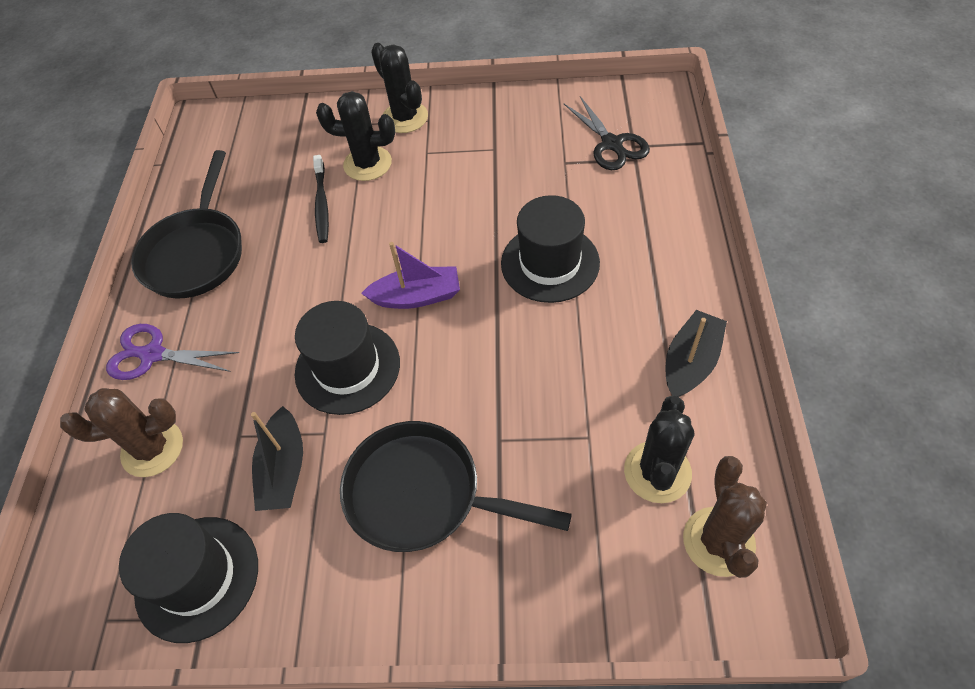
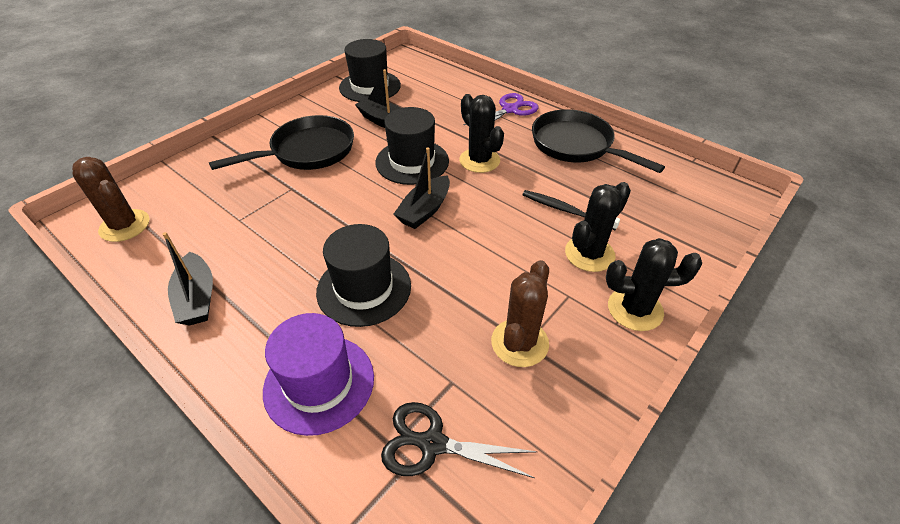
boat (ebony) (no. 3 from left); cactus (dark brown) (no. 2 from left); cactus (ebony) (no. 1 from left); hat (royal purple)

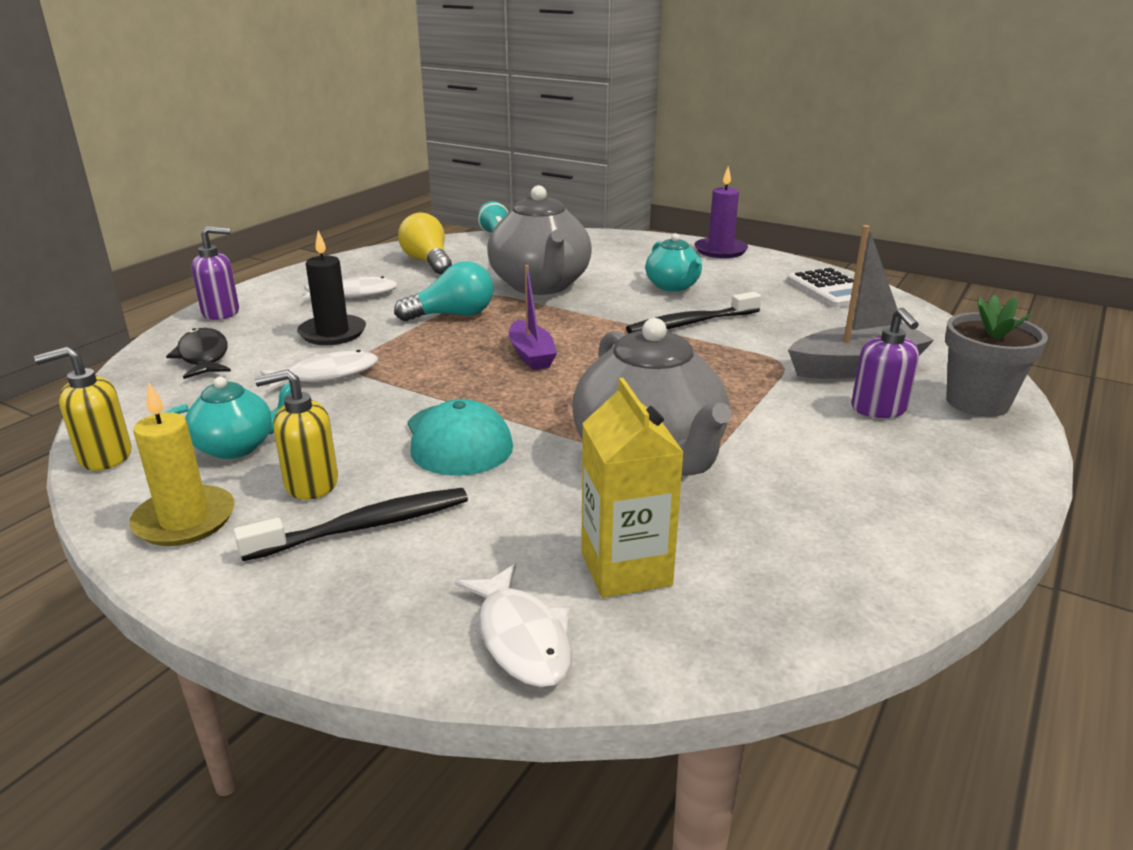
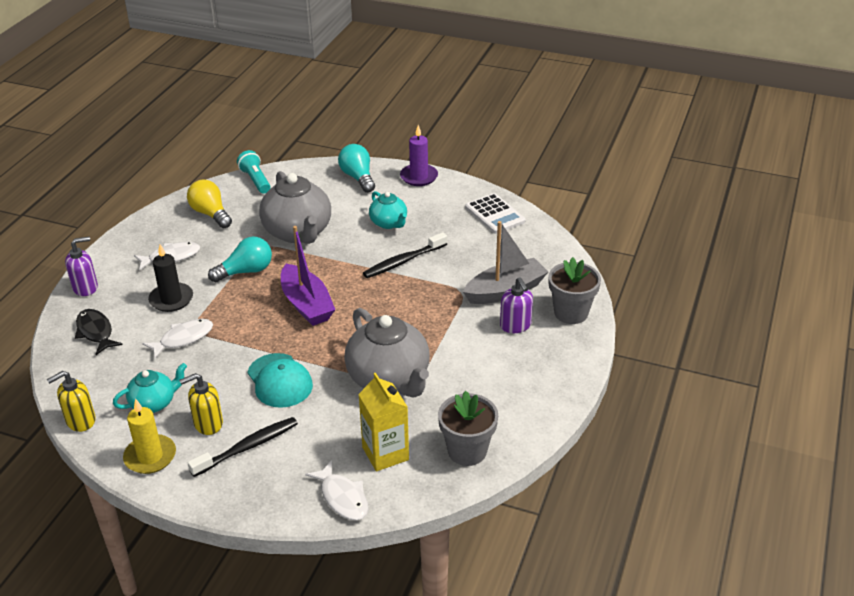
boat (royal purple); lightbulb (teal) (no. 2 from left); plant pot (ash-grey) (no. 1 from left)

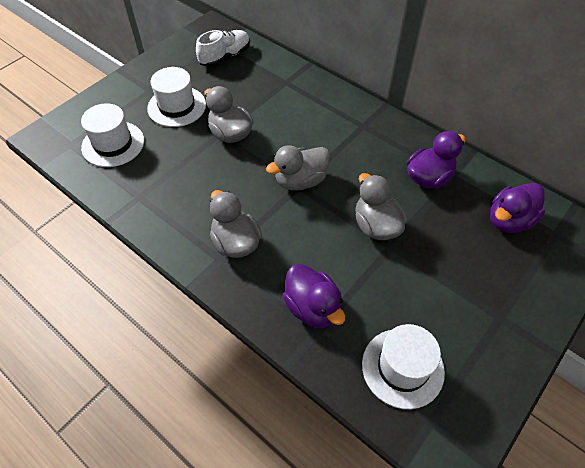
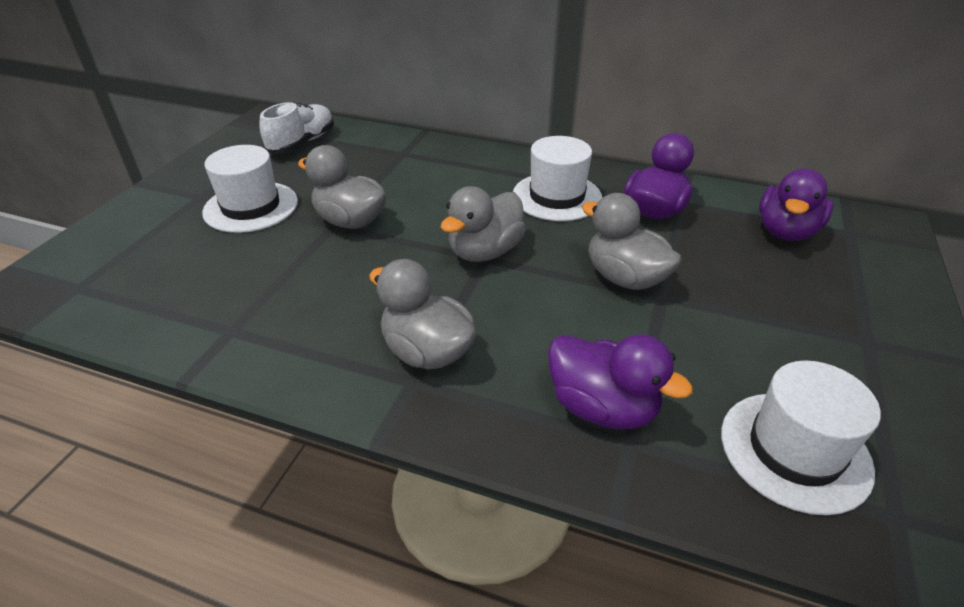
hat (pure white) (no. 2 from left)

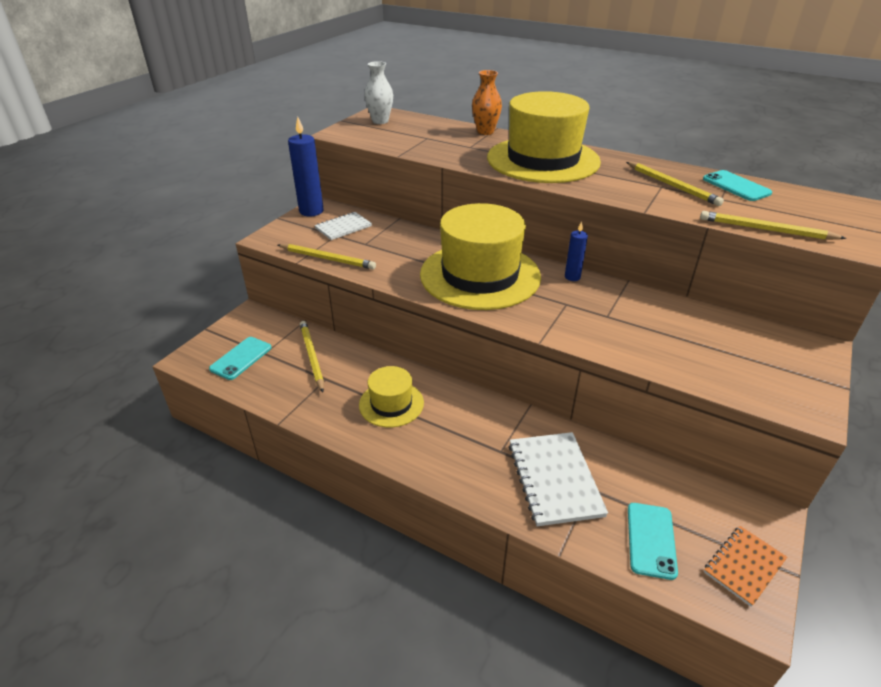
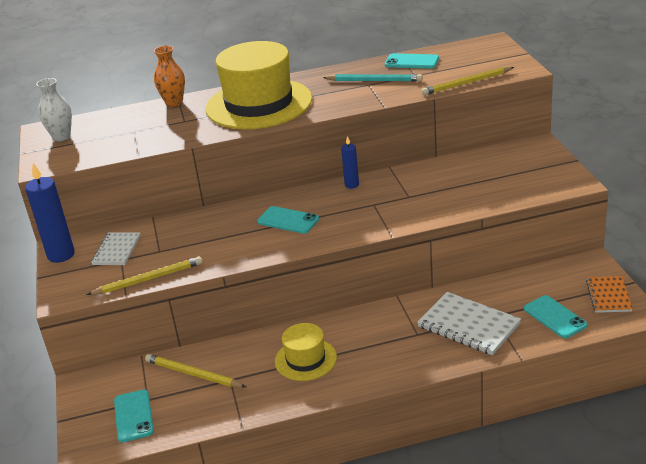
lead pencil (teal); phone (teal) (no. 2 from left)

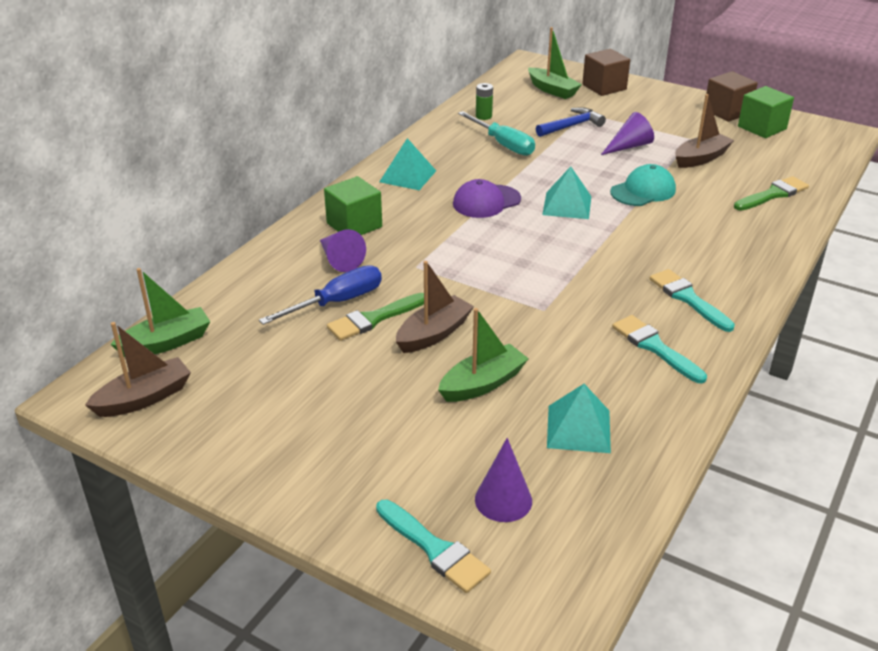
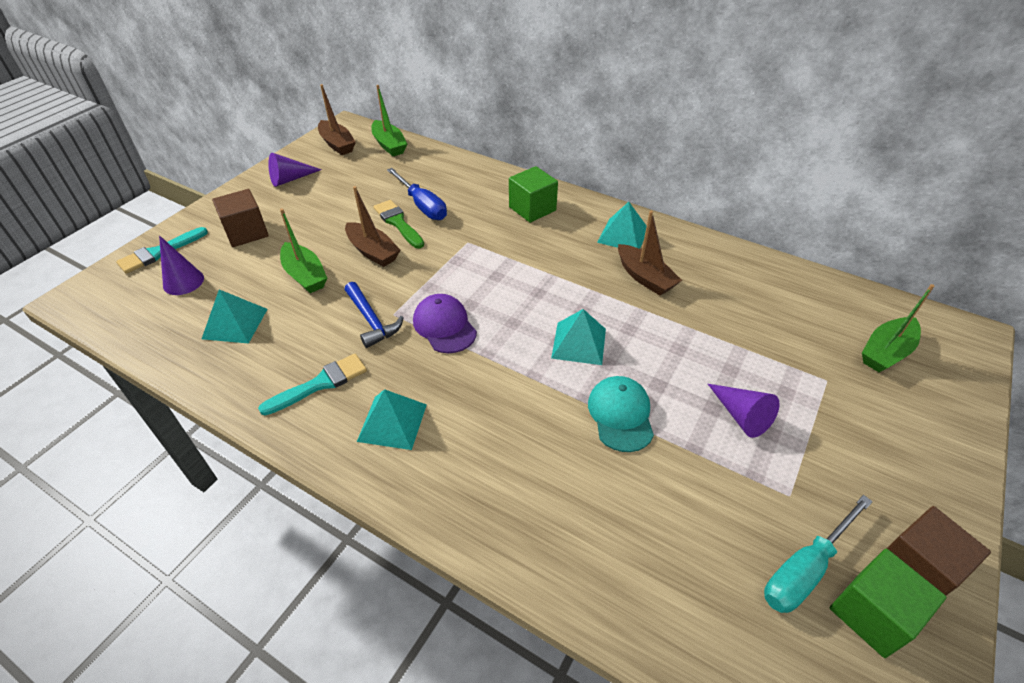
cube (dark brown) (no. 1 from left); power cell (leaf-green); boat (dark brown) (no. 3 from left); carpenter's hammer (blue); flat screwdriver (teal); cap (teal); brush (leaf-green) (no. 2 from left in the first image); cap (royal purple); cone shape (royal purple) (no. 2 from left); solid pyramid (teal) (no. 2 from left)

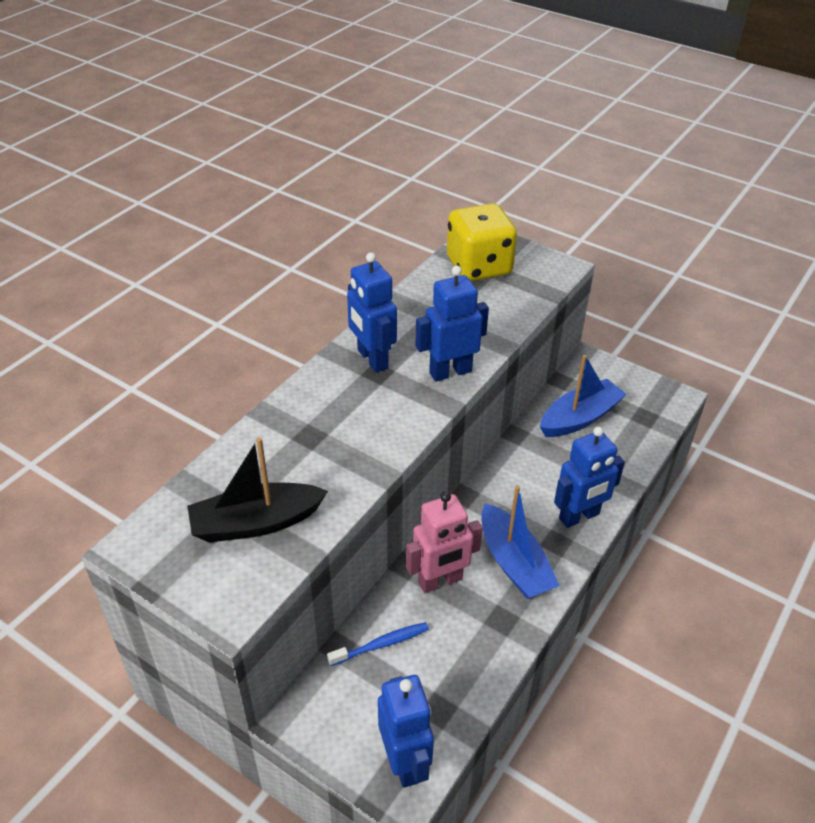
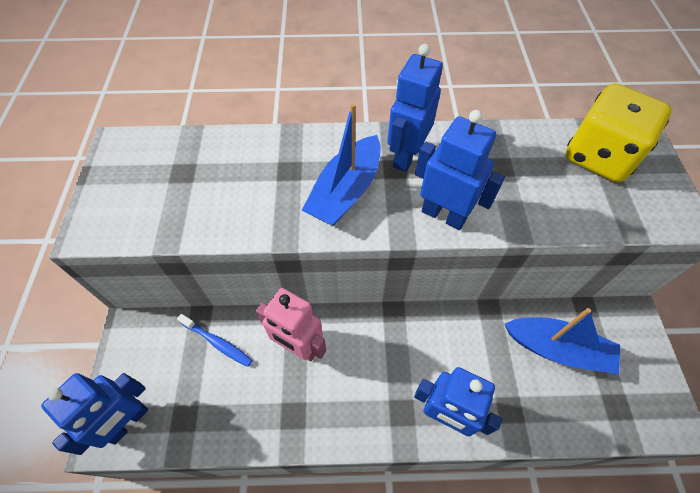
boat (ebony); boat (blue) (no. 1 from left)

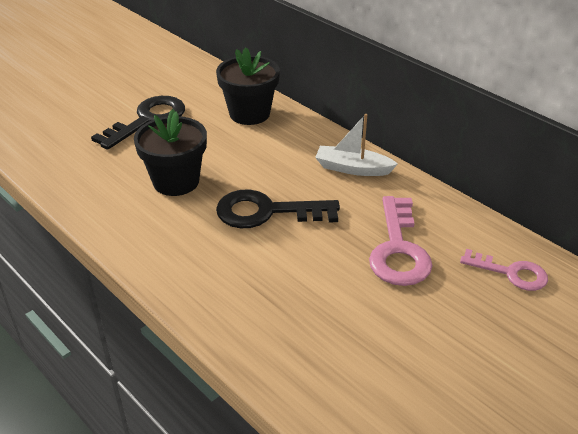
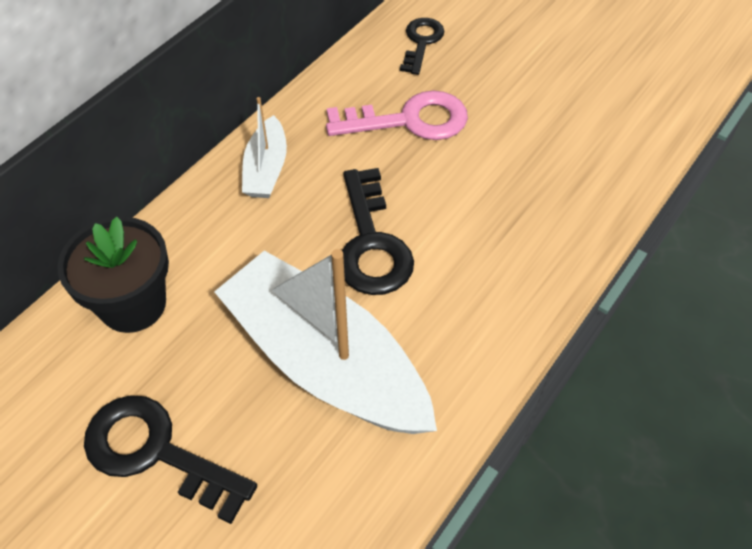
boat (pure white) (no. 2 from left); latchkey (ebony) (no. 3 from left)

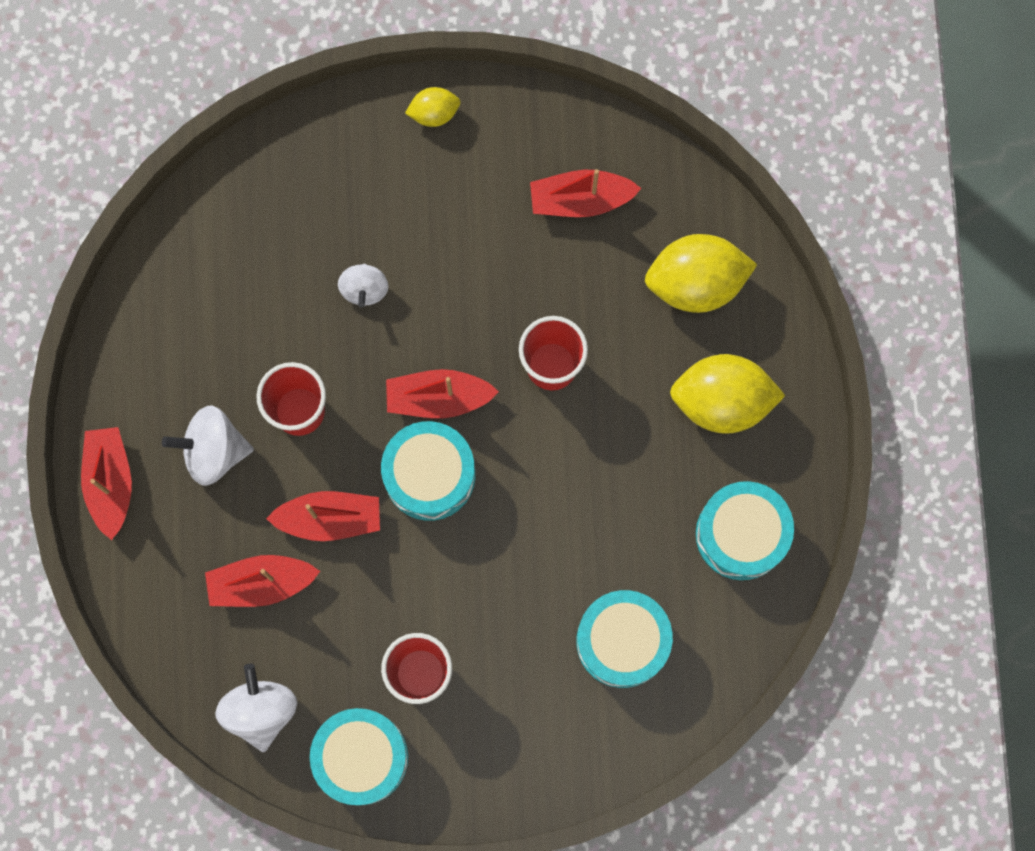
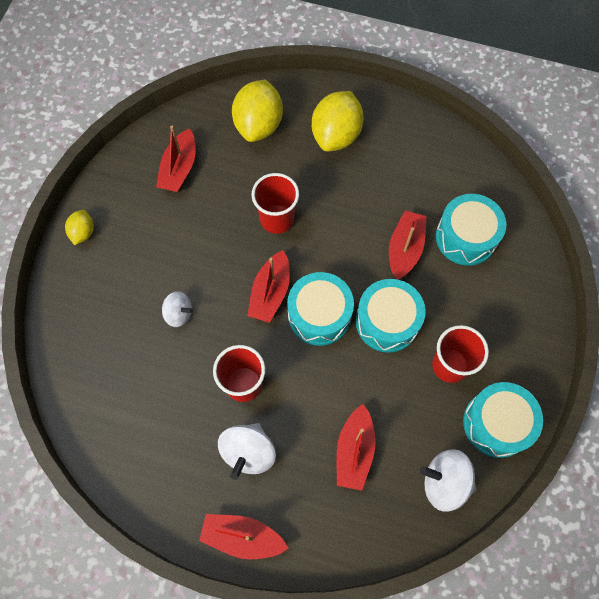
snare drum (teal) (no. 2 from left); boat (crimson) (no. 5 from left)

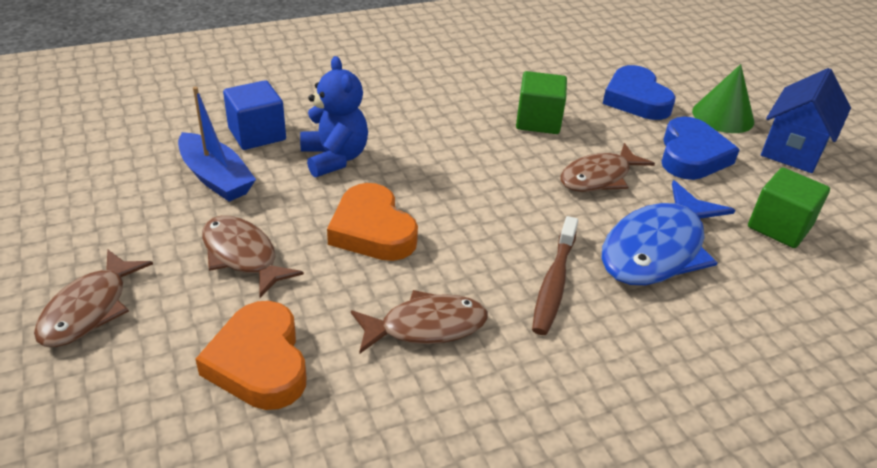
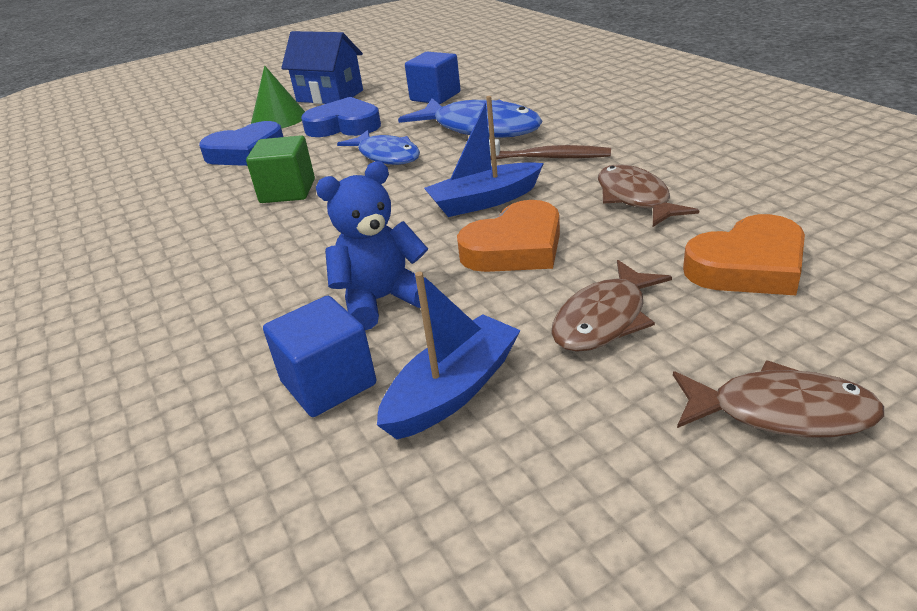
fish (blue) (no. 1 from left); cube (blue) (no. 2 from left); boat (blue) (no. 2 from left)

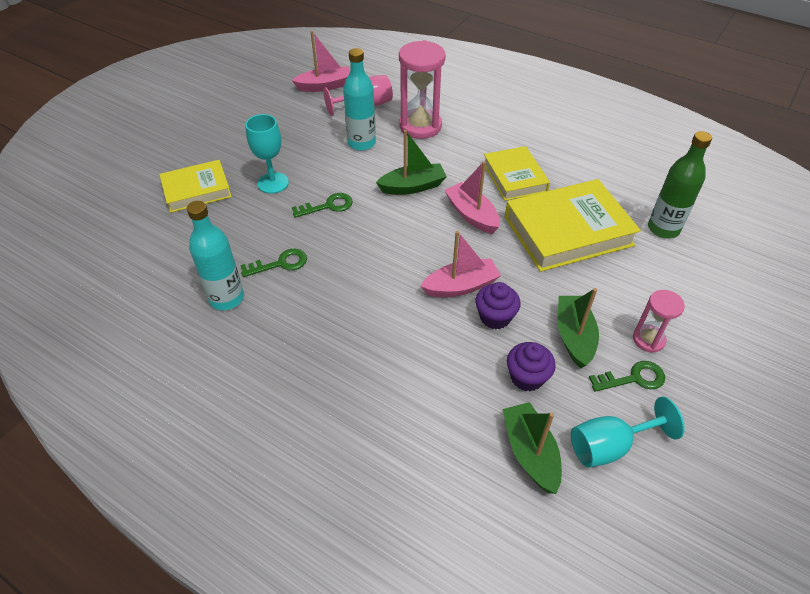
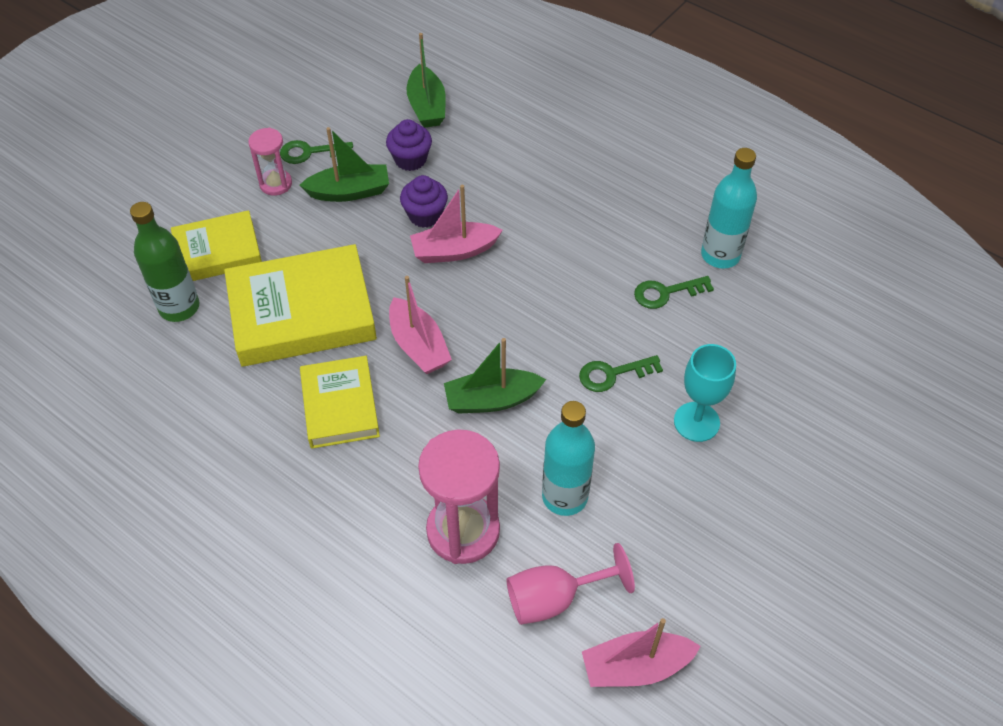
book (bright yellow) (no. 1 from left); boat (leaf-green) (no. 1 from left); chalice (teal) (no. 2 from left in the first image)

